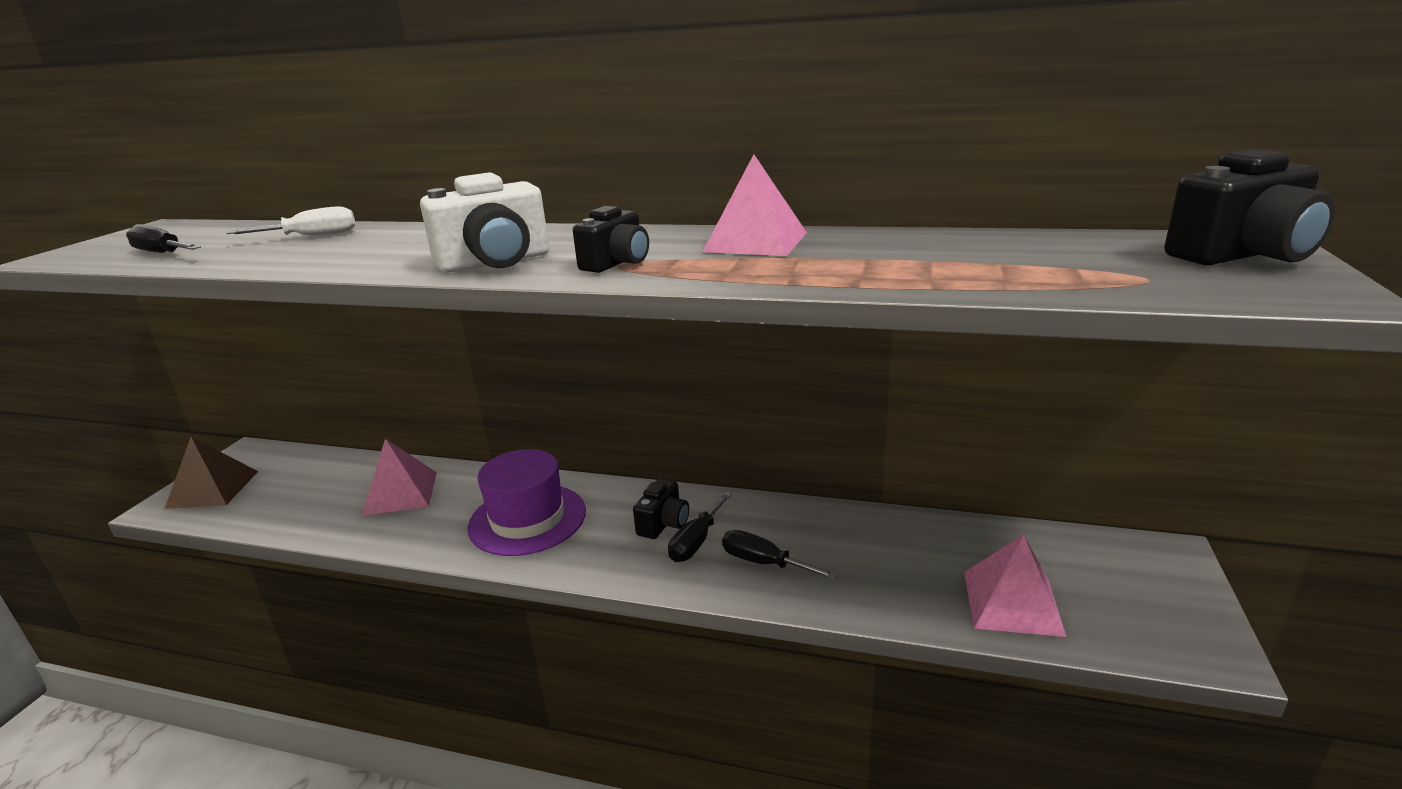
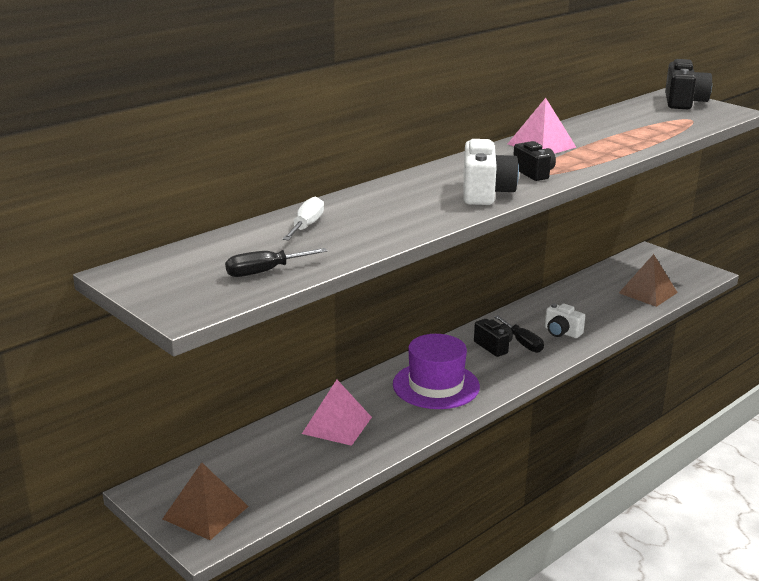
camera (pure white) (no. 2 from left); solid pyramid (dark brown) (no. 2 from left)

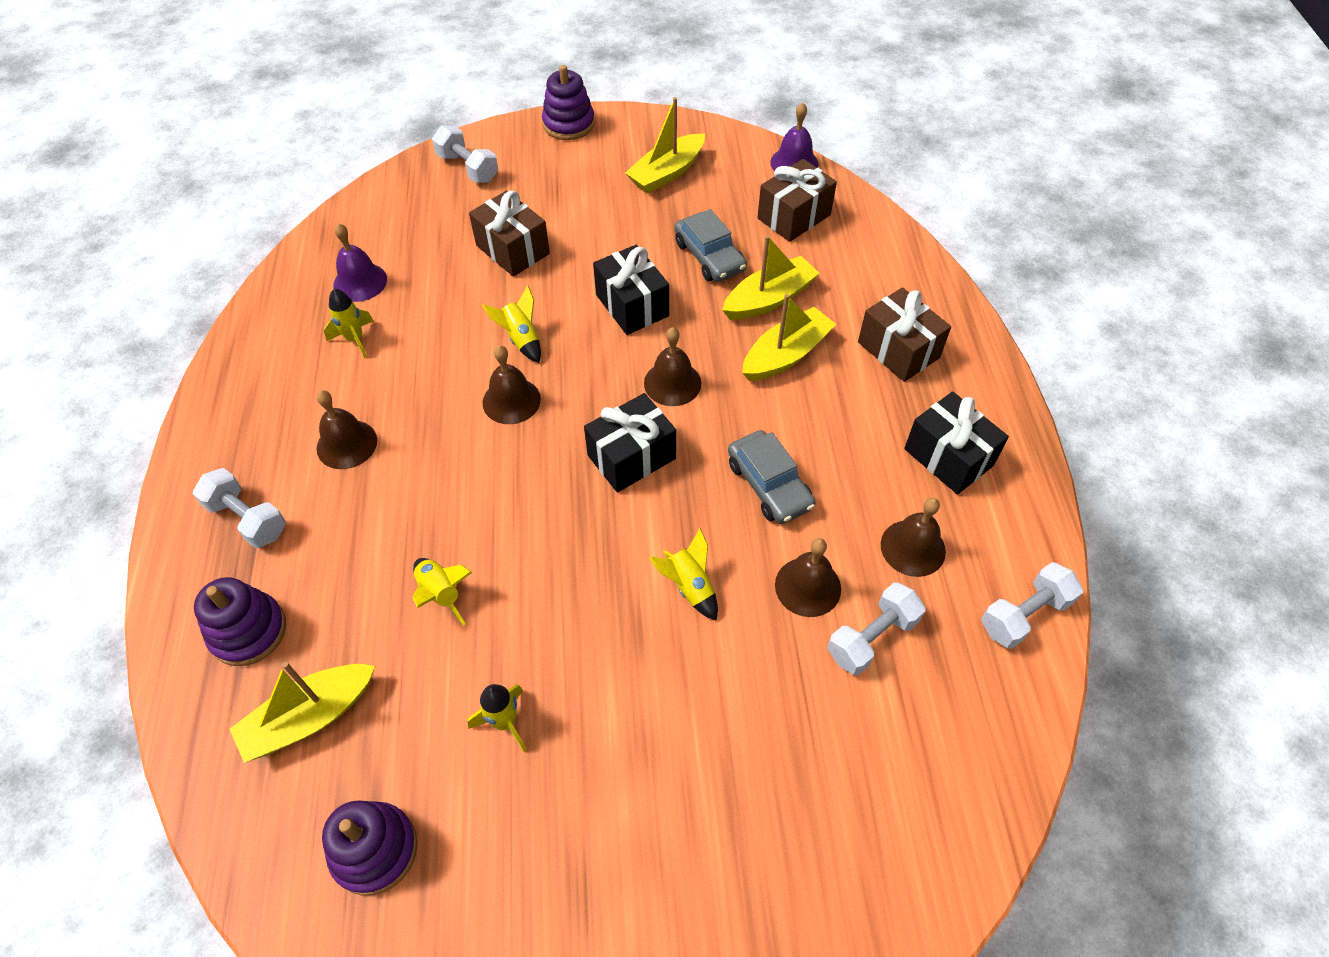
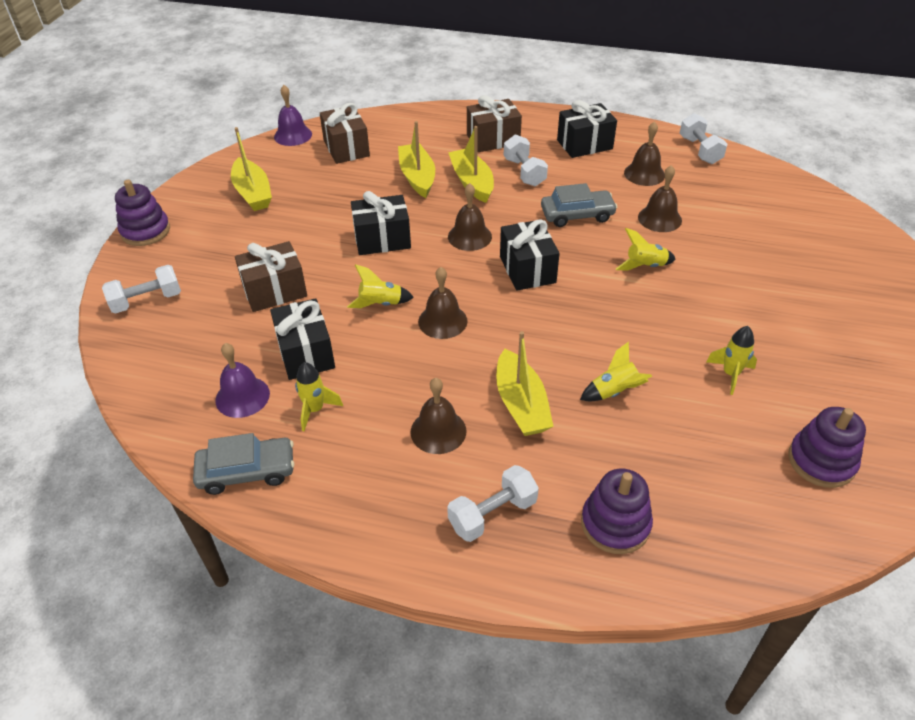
automobile (ash-grey) (no. 1 from left); dumbbell (pure white) (no. 3 from left); boat (bright yellow) (no. 4 from left); wrapped gift (ebony) (no. 1 from left)

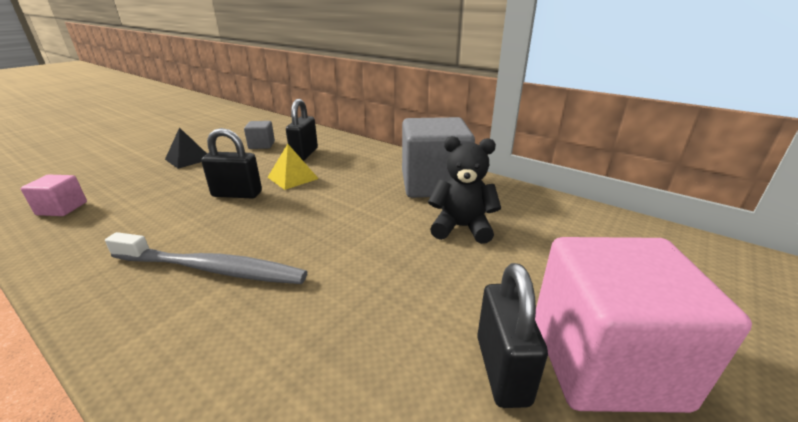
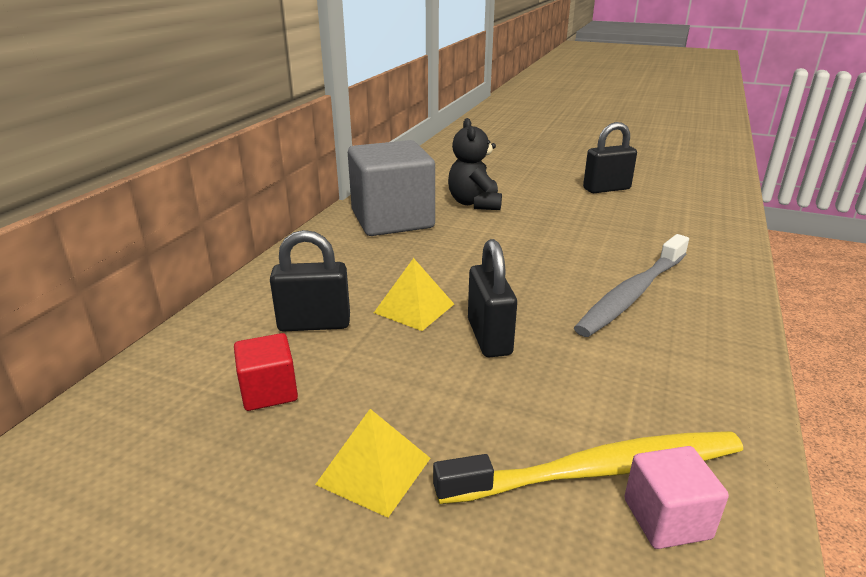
cube (crimson); solid pyramid (bright yellow) (no. 1 from left); tooth brush (ash-grey); cube (rose-pink) (no. 2 from left in the first image); tooth brush (bright yellow)

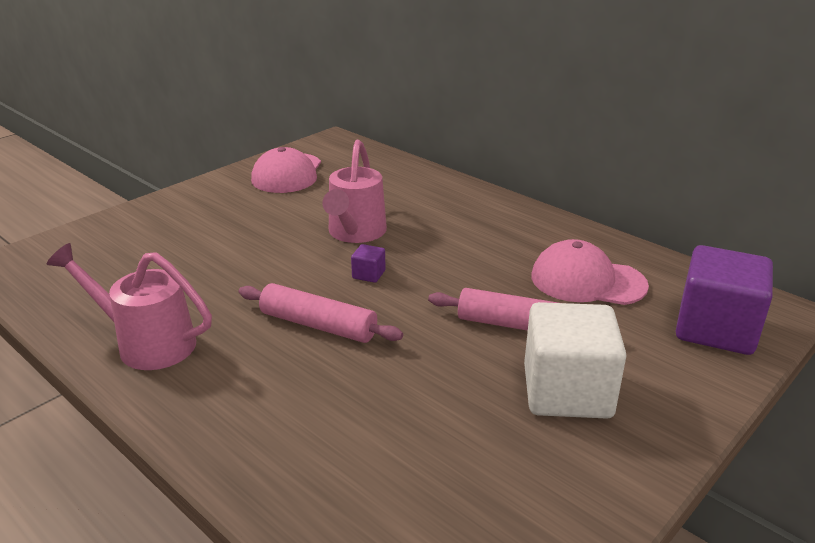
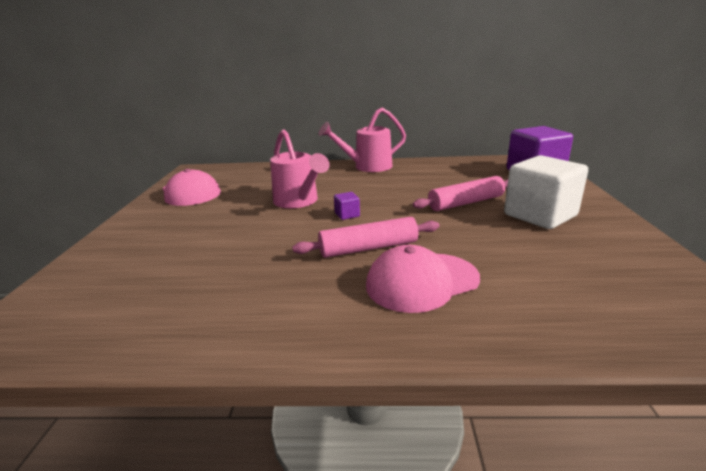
cap (rose-pink) (no. 2 from left); watering pot (rose-pink) (no. 2 from left)

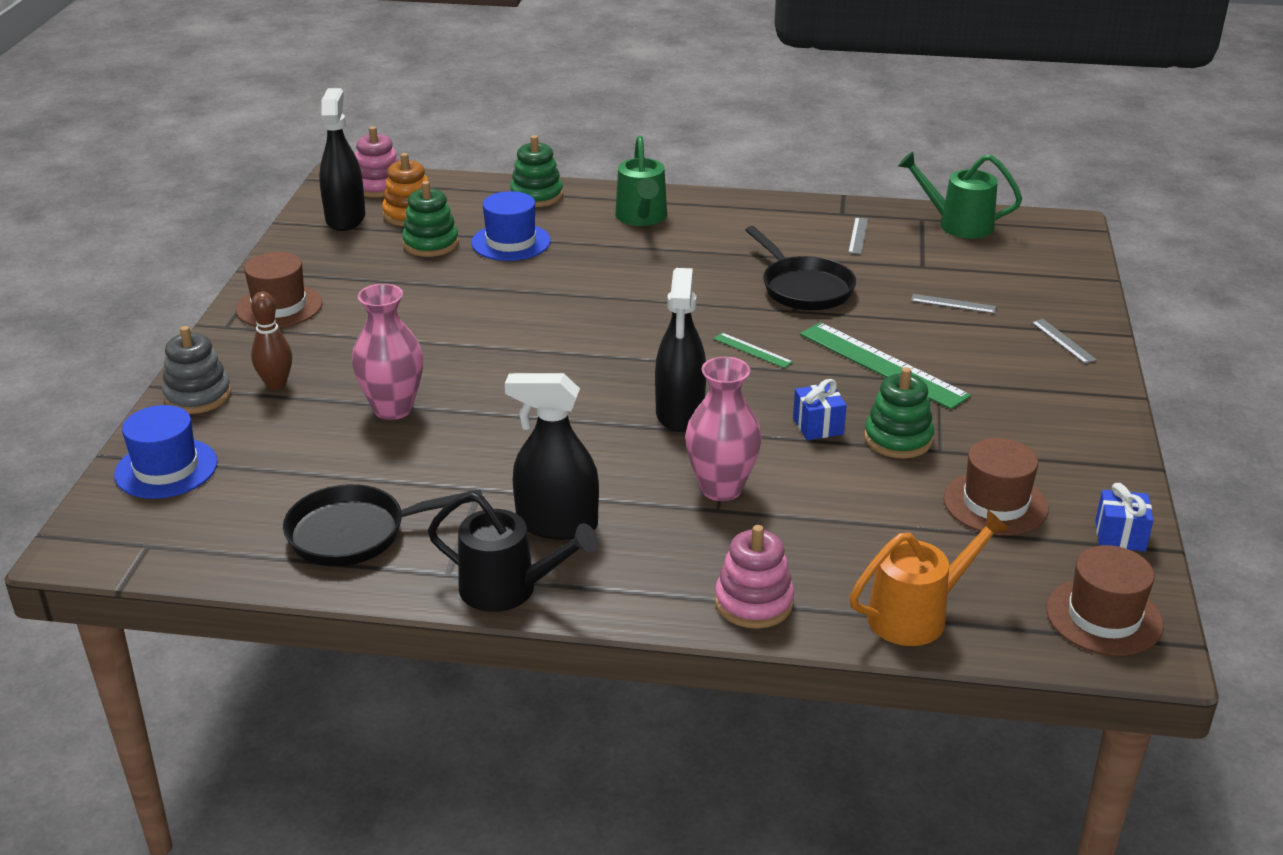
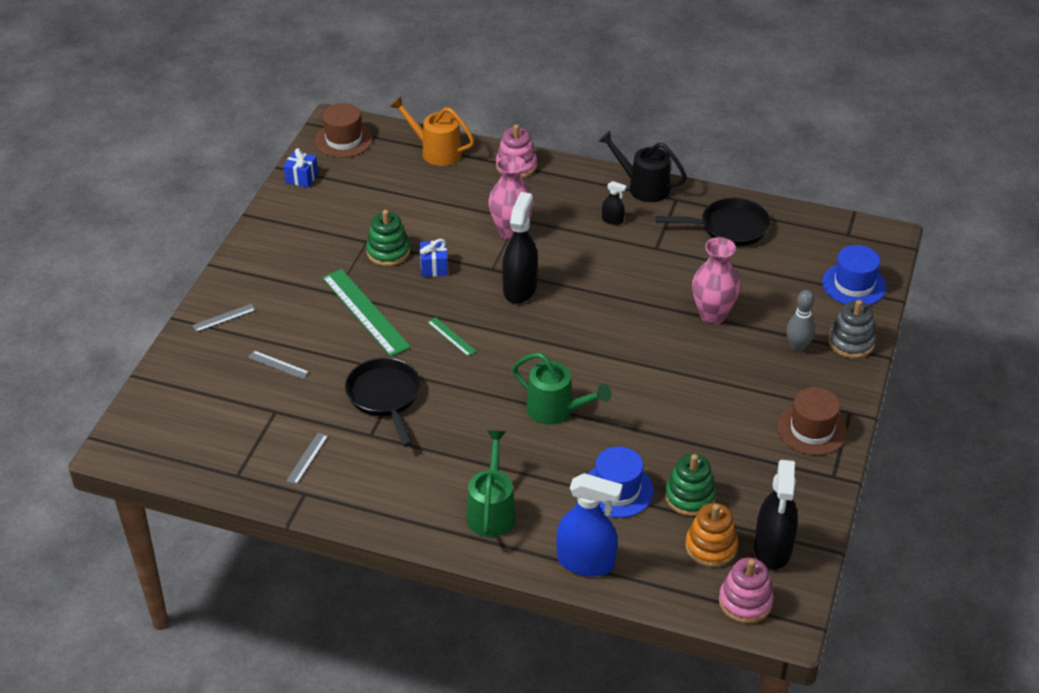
spray bottle (blue); watering pot (leaf-green) (no. 2 from left); skittle (ash-grey); straightedge (ash-grey) (no. 1 from left); spray bottle (ebony) (no. 2 from left); hat (dark brown) (no. 2 from left in the first image); watering pot (bright orange)

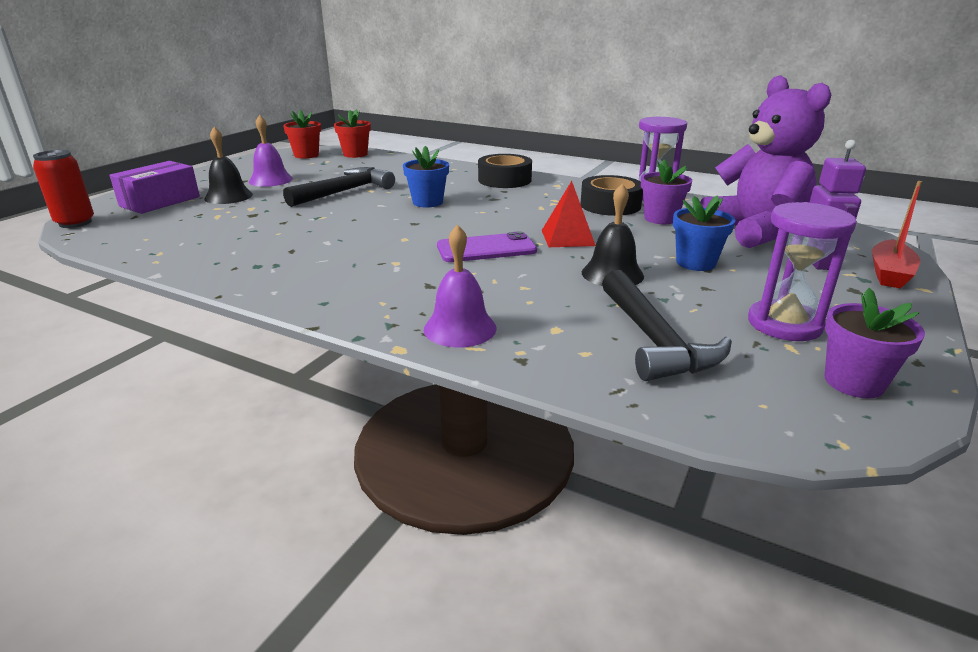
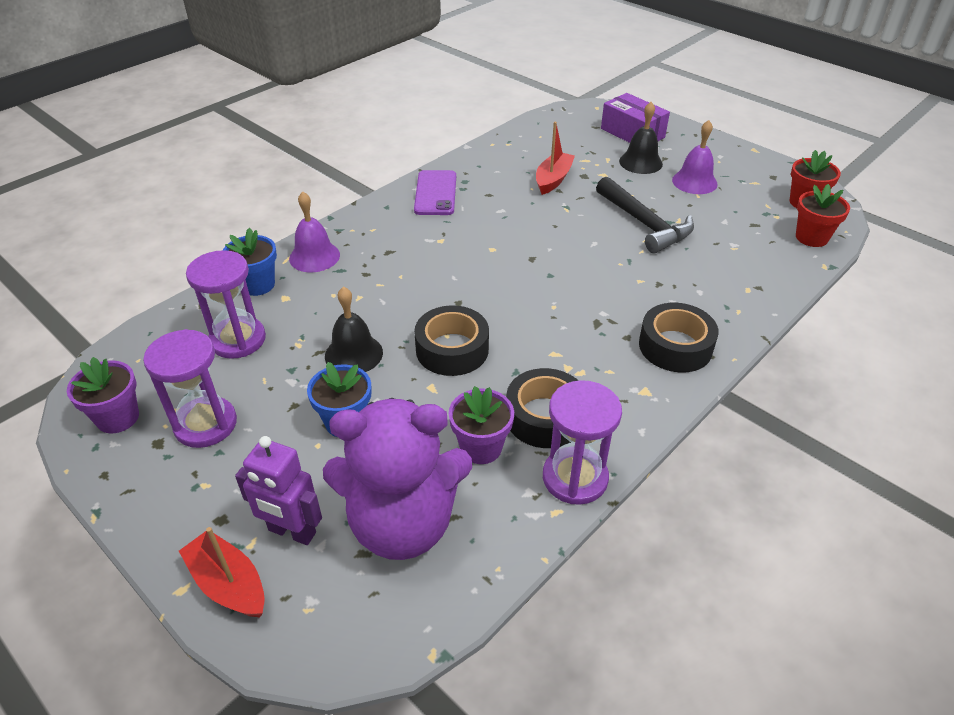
plant pot (blue) (no. 1 from left); can (crimson); sticky tape (ebony) (no. 1 from left); phone (royal purple); sandglass (royal purple) (no. 2 from left); boat (crimson) (no. 2 from left)

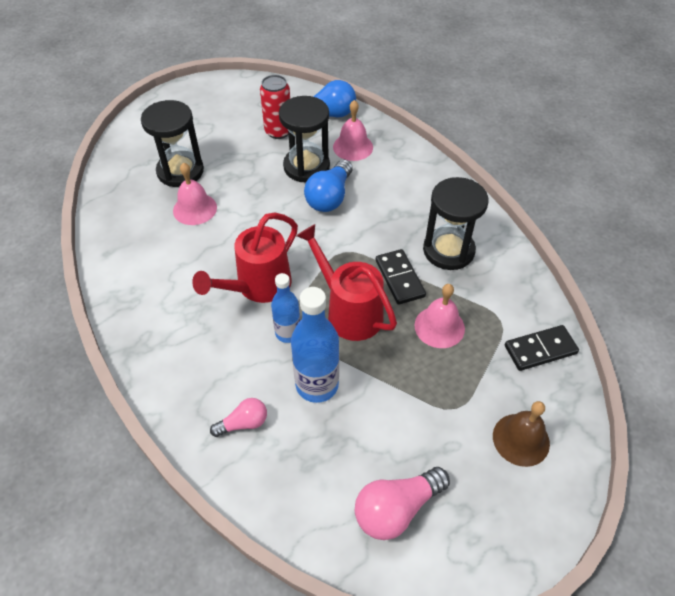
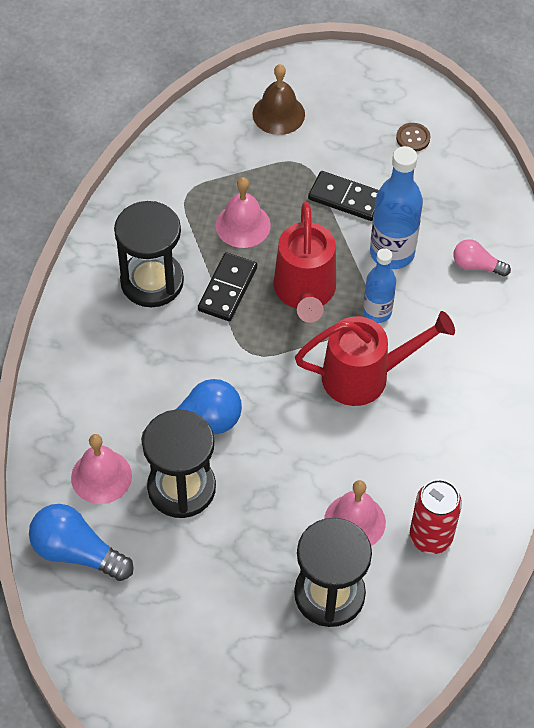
can (crimson); domino piece (ebony) (no. 2 from left); button (dark brown)

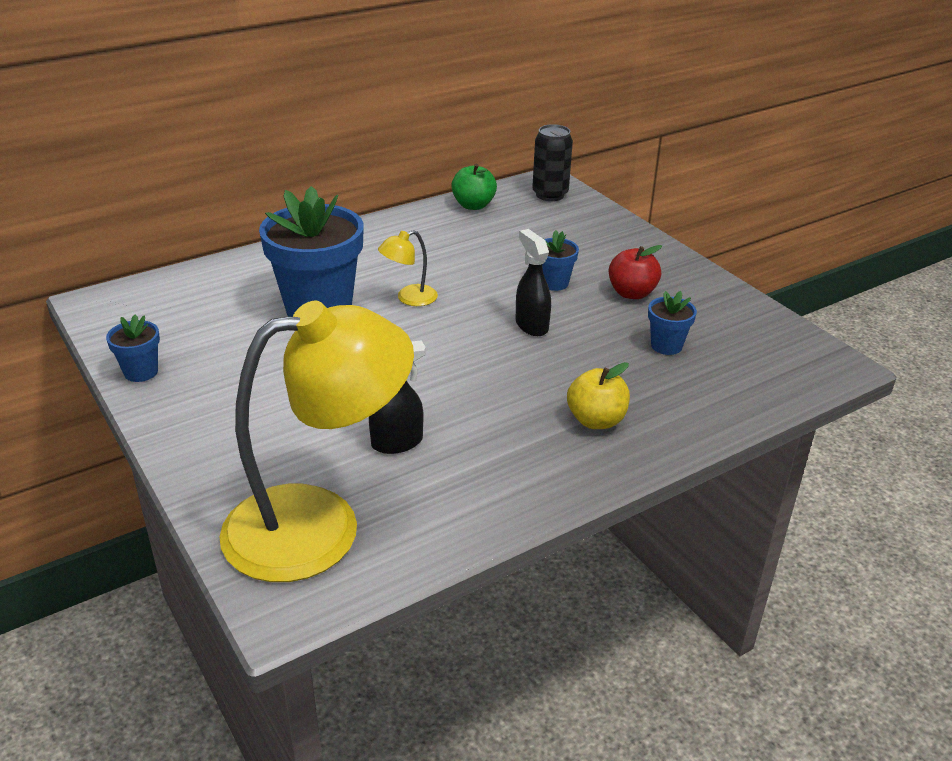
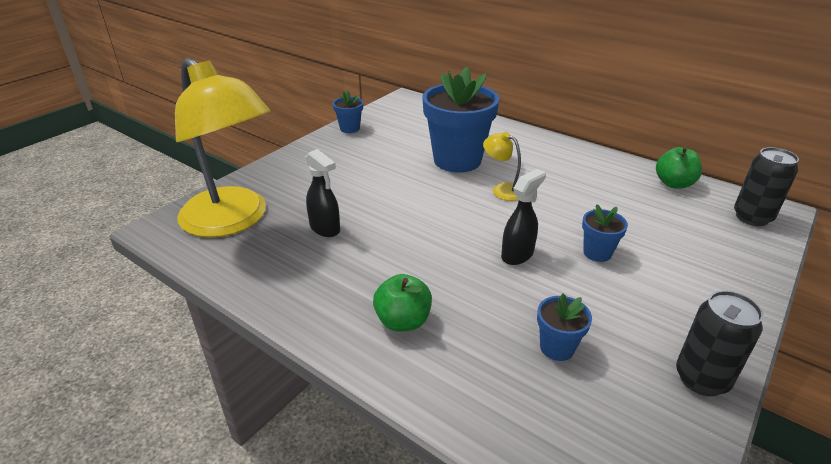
toy apple (crimson); toy apple (leaf-green) (no. 1 from left); can (ebony) (no. 1 from left)

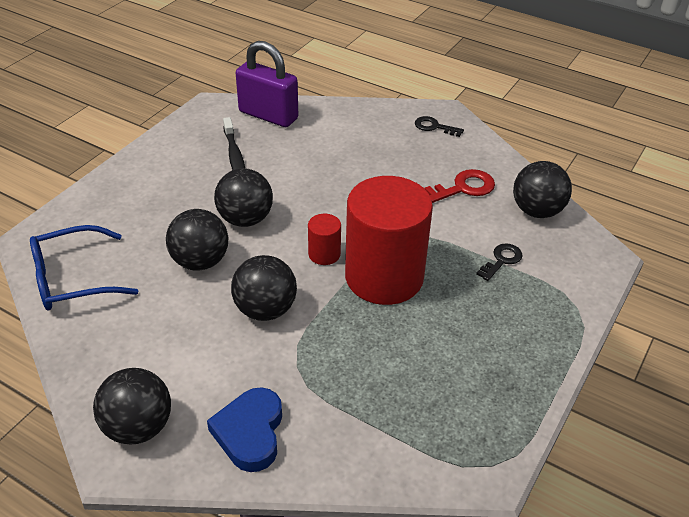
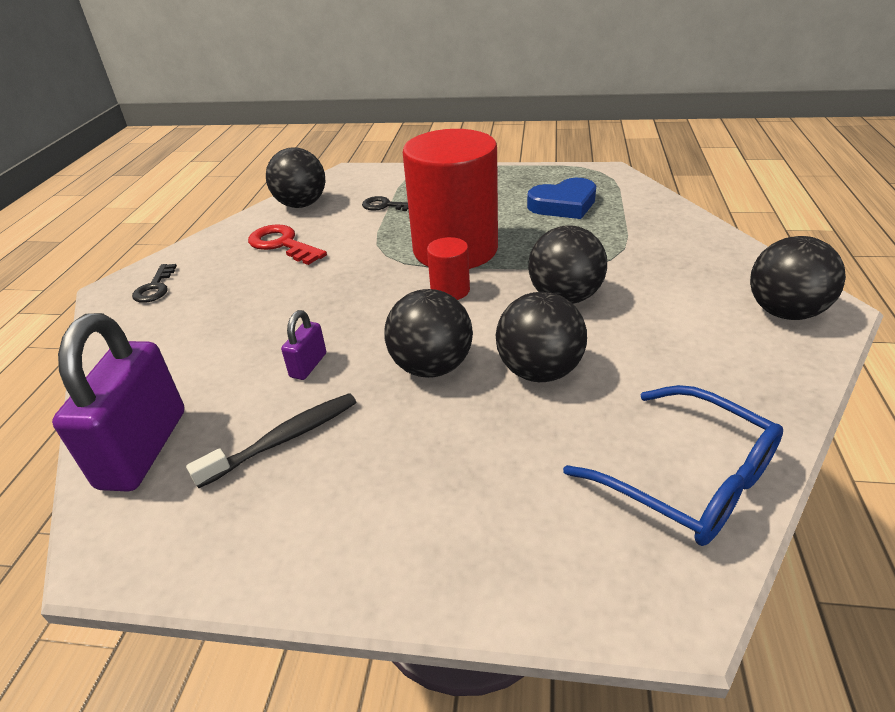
heart (blue); small lock (royal purple) (no. 2 from left)

